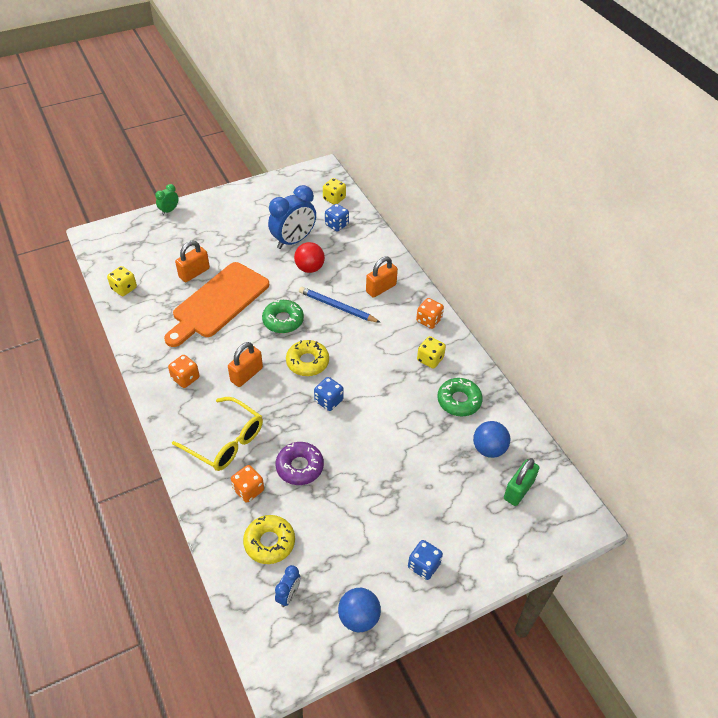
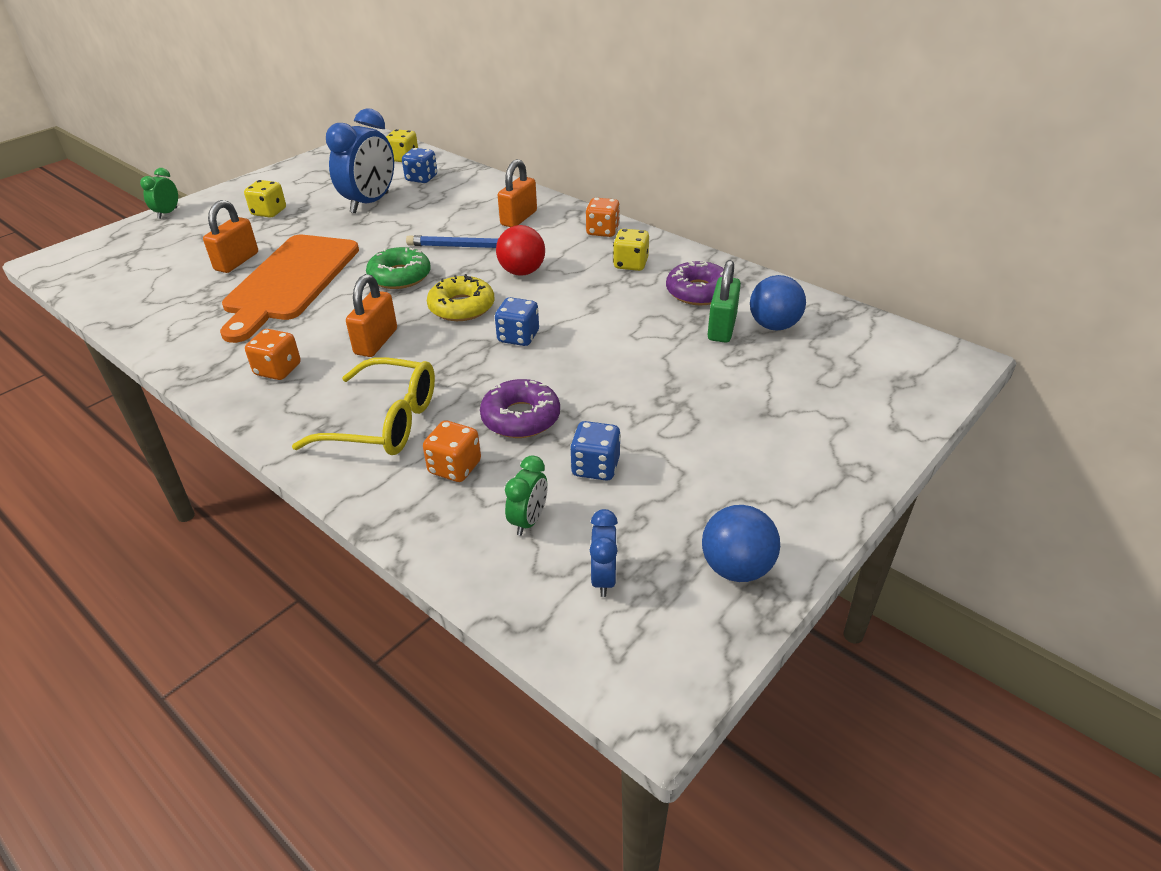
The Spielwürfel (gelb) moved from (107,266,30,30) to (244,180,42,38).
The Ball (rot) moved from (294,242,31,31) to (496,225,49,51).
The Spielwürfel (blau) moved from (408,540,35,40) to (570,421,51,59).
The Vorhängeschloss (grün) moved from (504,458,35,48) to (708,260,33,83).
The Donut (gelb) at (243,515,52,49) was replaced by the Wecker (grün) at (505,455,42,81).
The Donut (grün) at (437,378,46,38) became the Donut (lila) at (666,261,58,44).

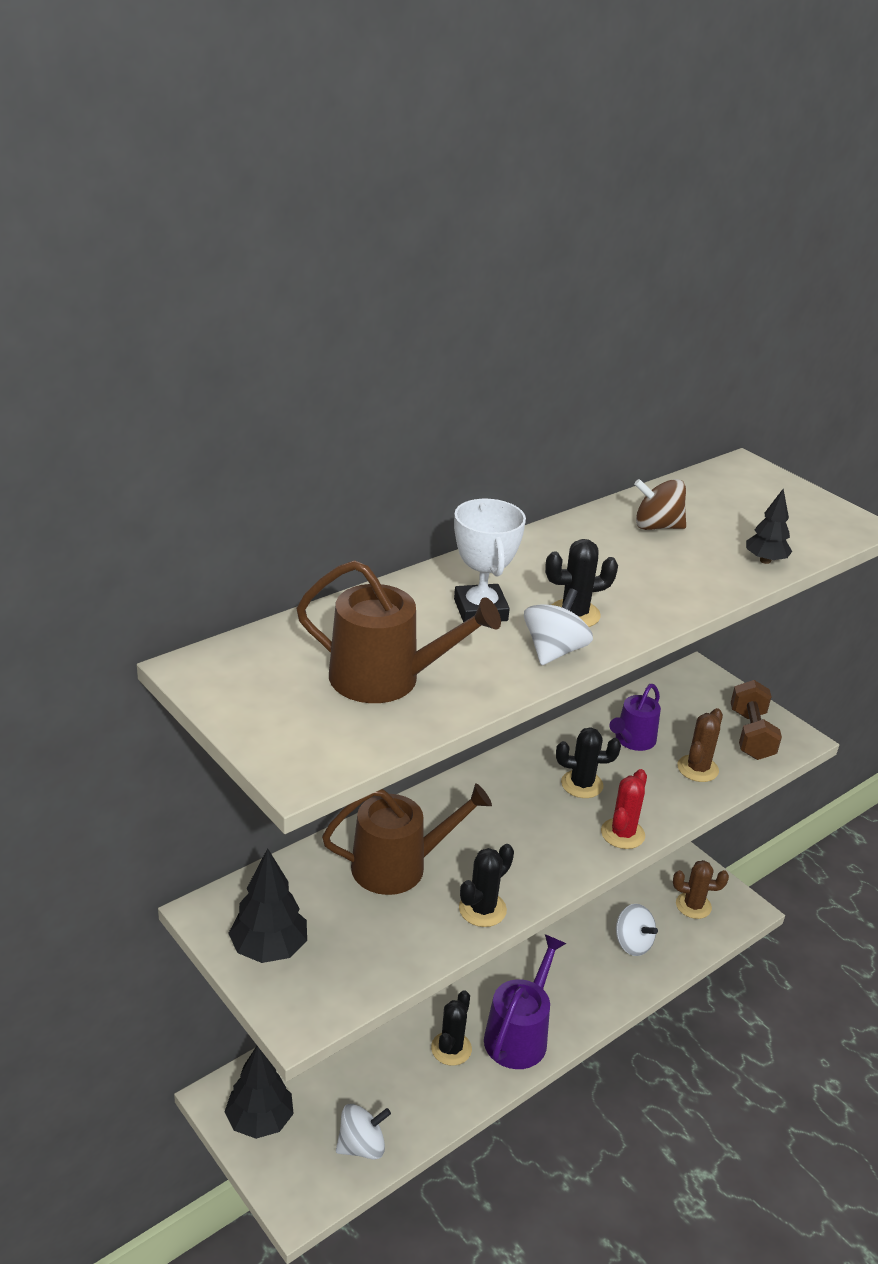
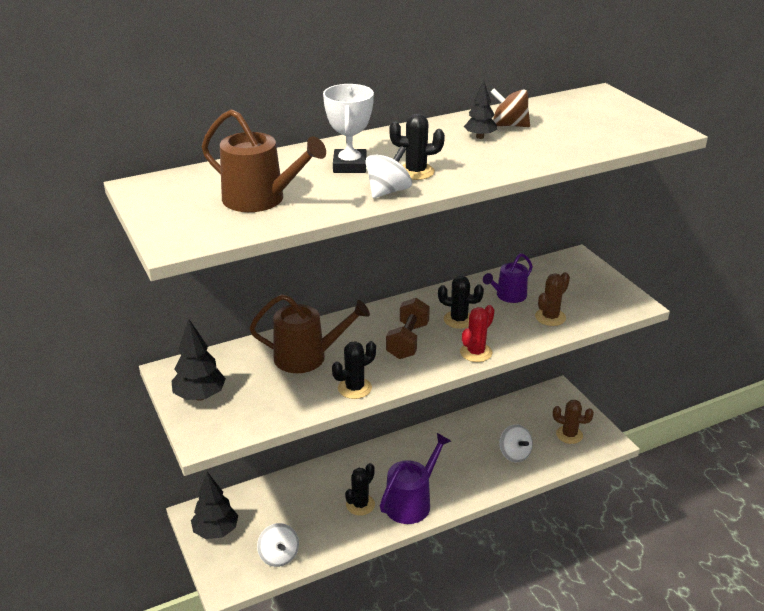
The Hantel (braun) moved from (731,680,51,80) to (386,298,44,61).
The Baum (schwarz) moved from (746,489,46,75) to (464,80,33,59).
The Kreisel (weiß) at (336,1104,55,56) turned 75 degrees clockwise.

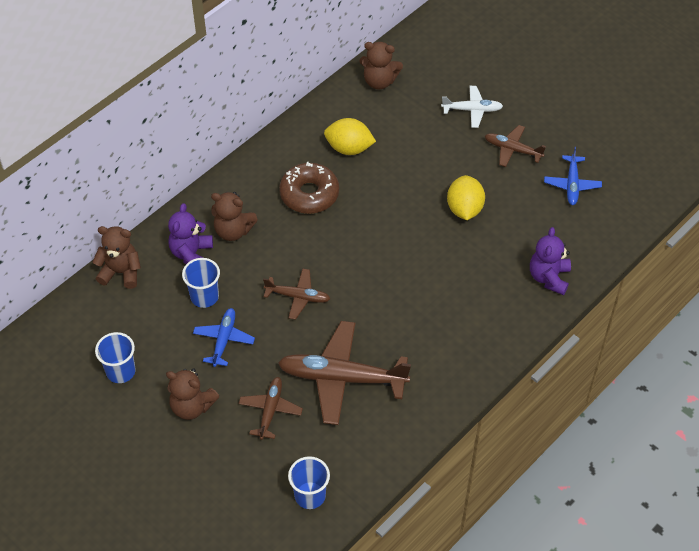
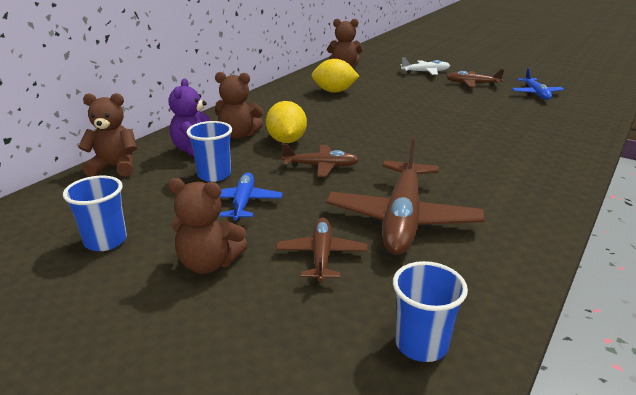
The Donut (braun) at (279,162,60,52) disappeared.
The Teddybär (lila) at (530,227,41,68) disappeared.
The Zitrone (gelb) moved from (447,175,38,45) to (266,101,41,42).
The Flugzeug (braun) at (278,321,133,104) turned 75 degrees counterclockwise.

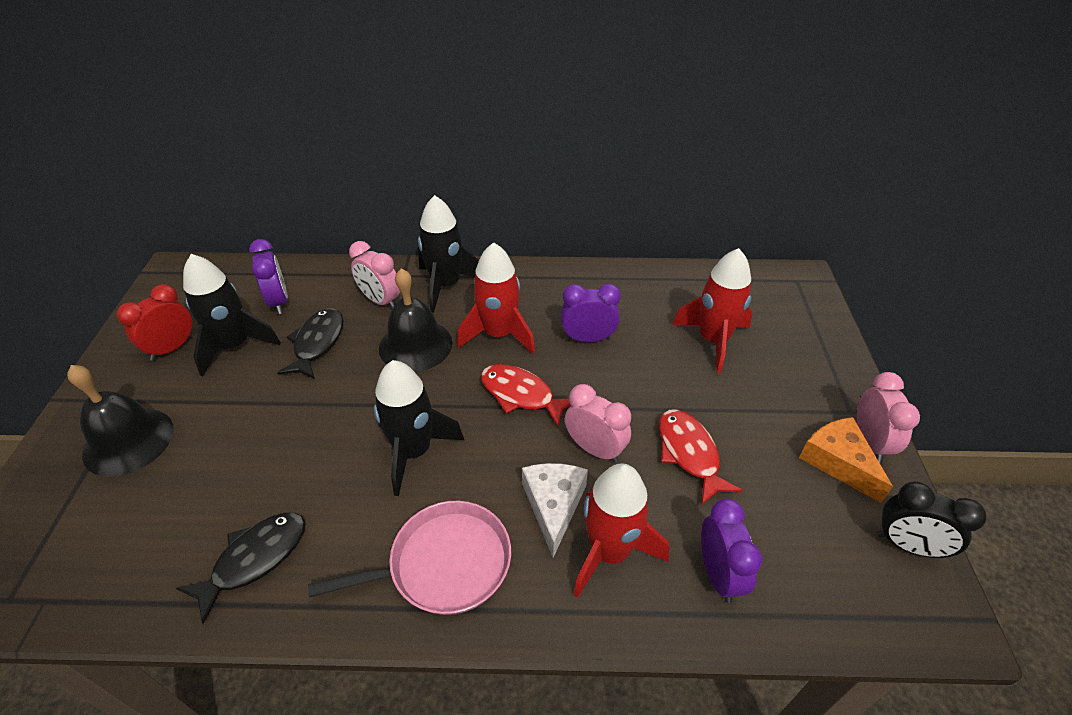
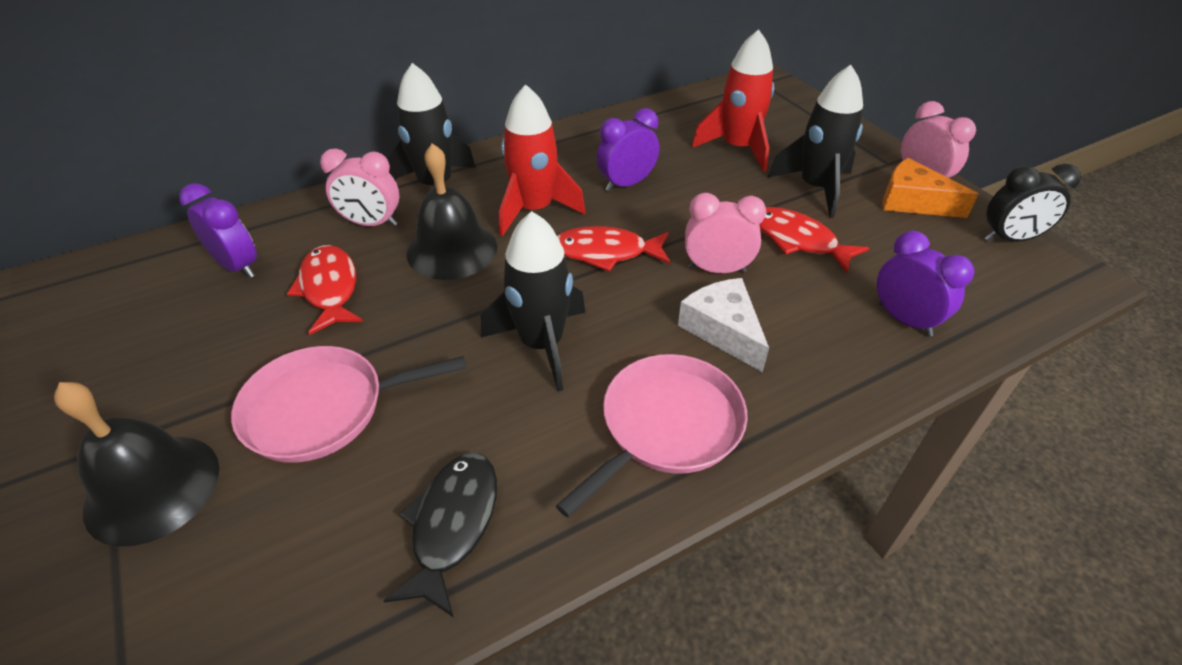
The Wecker (rot) at (117,284,76,77) disappeared.
The Rakete (rot) at (573,463,96,135) disappeared.
The Pfanne (rosa) at (231,346,235,117) appeared.
The Rakete (schwarz) moved from (183,254,98,122) to (768,65,95,153).
The Fisch (schwarz) at (277,308,66,71) became the Fisch (rot) at (287,245,76,90).

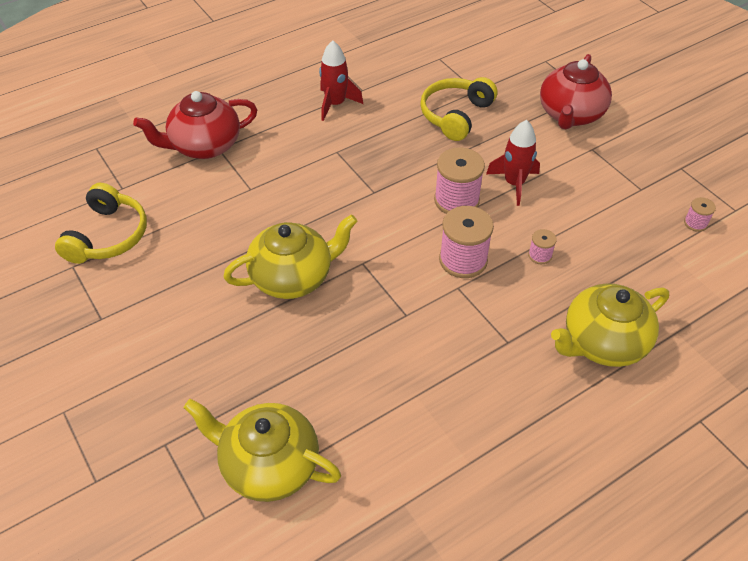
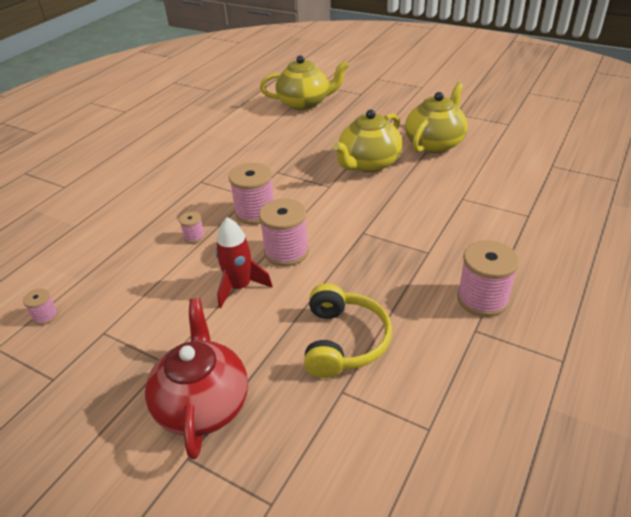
The Kopfhörer (gelb) at (55,183,92,81) disappeared.
The Teekanne (rot) at (133,91,124,68) disappeared.
The Teekanne (gelb) moved from (551,283,118,84) to (405,83,63,70).
The Rakete (rot) at (319,40,44,81) was replaced by the Garnrolle (rosa) at (457,240,62,77).

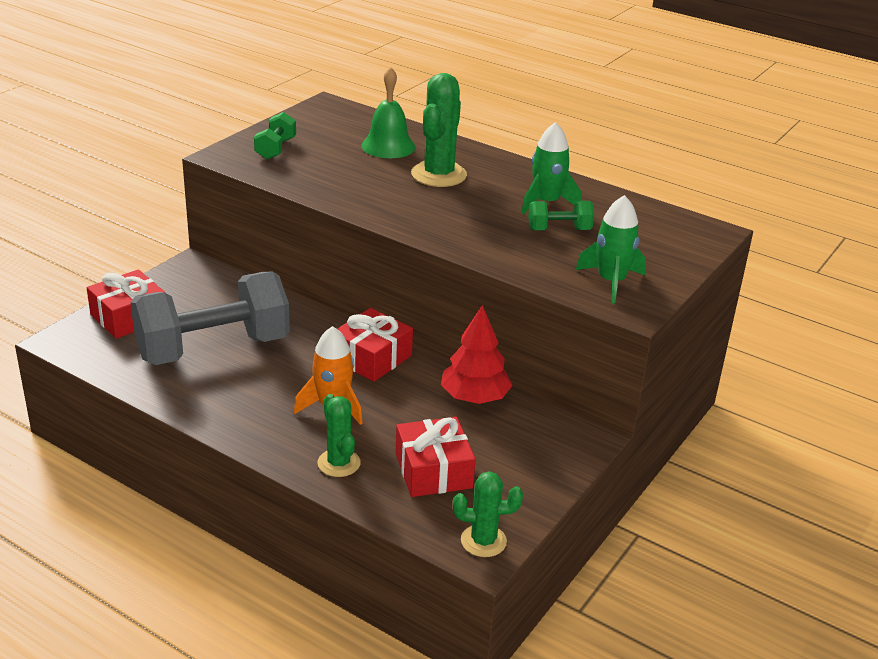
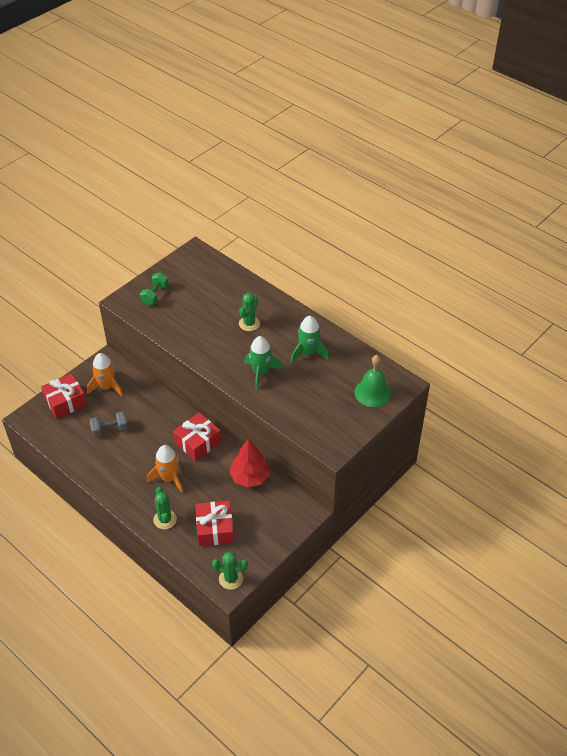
The Hantel (grün) at (528,201,66,29) disappeared.
The Rakete (orange) at (87,353,36,43) appeared.
The Glocke (grün) moved from (362,67,54,91) to (354,355,37,52).
The Rakete (grün) moved from (576,195,70,109) to (244,336,38,54).
The Hantel (grau) at (131,272,159,93) changed to 0.43 times the size.
The Kaktus (grün) at (411,73,56,114) changed to 0.63 times the size.

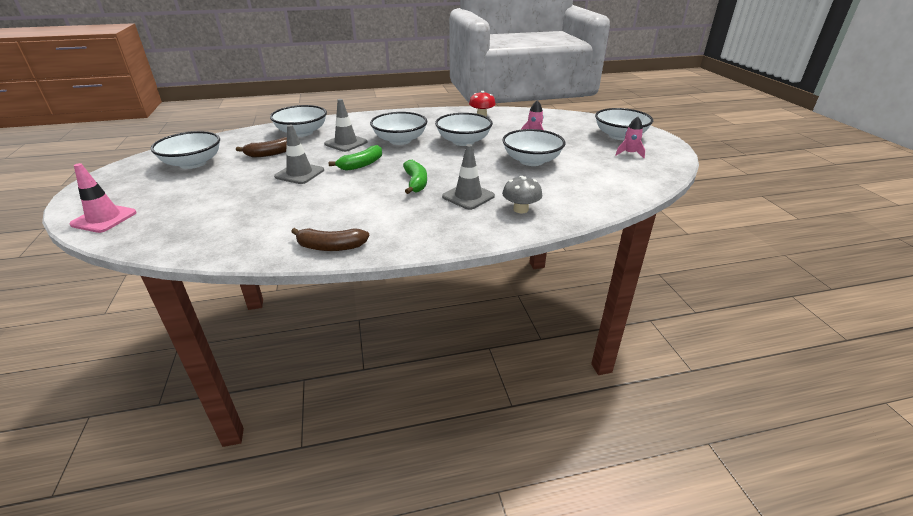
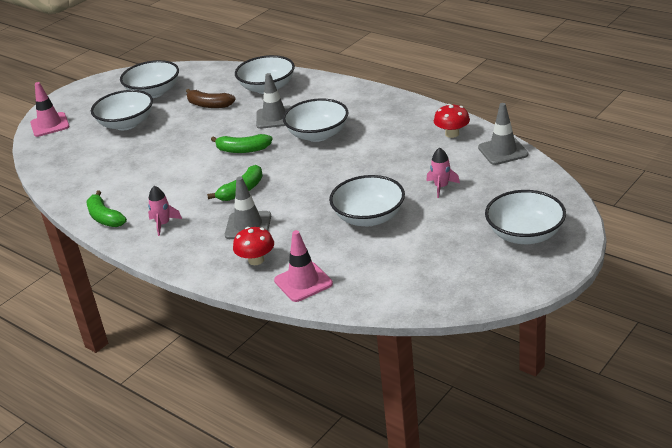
The Leitkegel (rosa) at (274,230,59,72) appeared.
The Leitkegel (grau) moved from (274,125,50,59) to (478,103,50,62).
The Schüssel (weiß) moved from (435,113,58,33) to (91,90,62,40).
The Rakete (rosa) moved from (616,117,29,41) to (148,186,34,50).
The Banane (braun) at (291,228,78,23) became the Banane (grün) at (87,190,40,37).
The Pilz (grau) at (502,176,40,37) became the Pilz (rot) at (233,227,41,38).

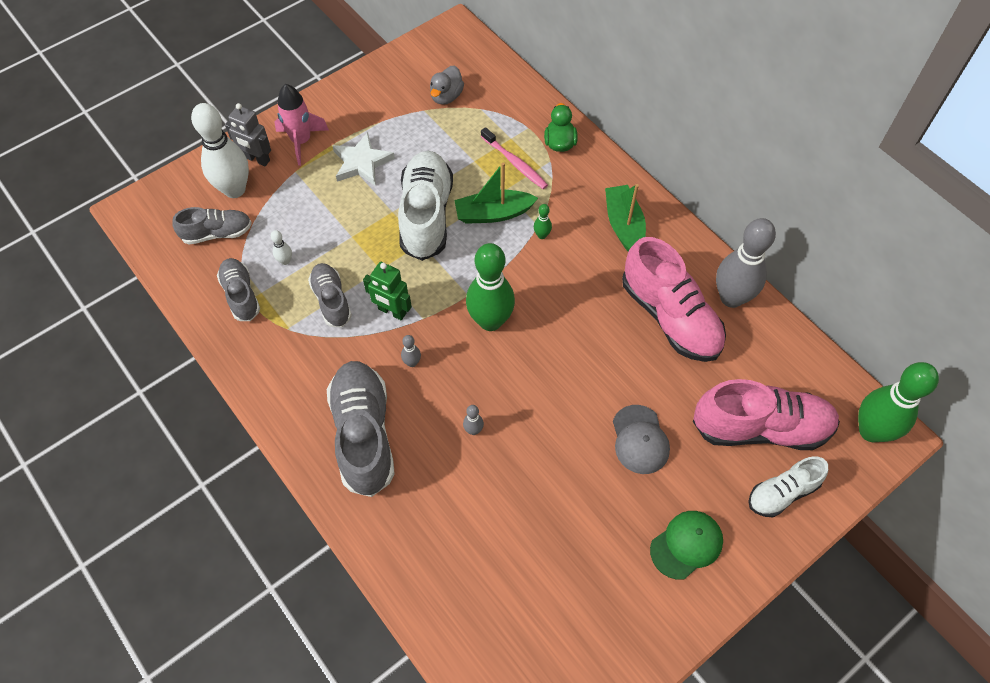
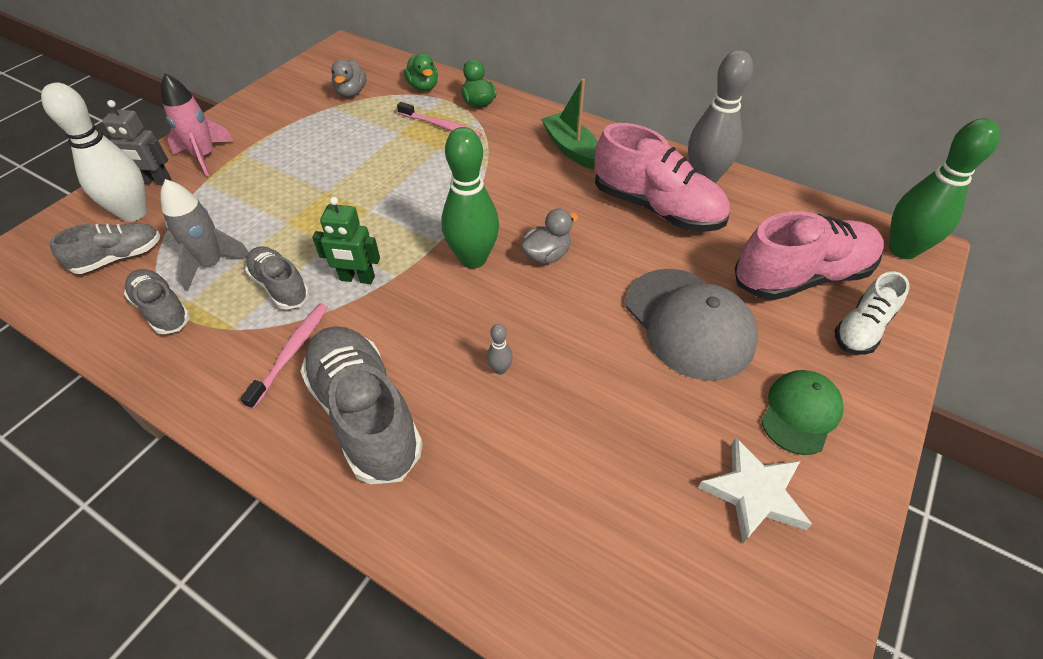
The Schuh (weiß) at (398,151,55,110) disappeared.
The Bowlingkegel (grau) at (401,335,20,32) disappeared.
The Boot (grün) at (454,162,84,62) disappeared.
The Bowlingkegel (grün) at (534,204,18,35) disappeared.
The Zahnbürste (rosa) at (240,304,88,105) appeared.
The Ente (grün) at (404,54,34,37) appeared.
The Ente (grau) at (521,208,57,56) appeared.
The Stern (weiß) moved from (333,132,62,54) to (698,437,114,106).
The Bowlingkegel (weiß) at (271,230,21,35) was replaced by the Rakete (grau) at (160,179,89,112).
The Kappe (grau) at (613,405,57,69) changed to 1.66 times the size.

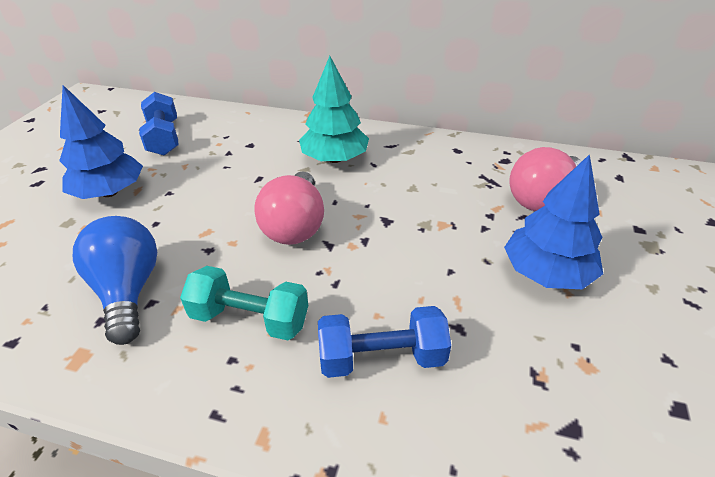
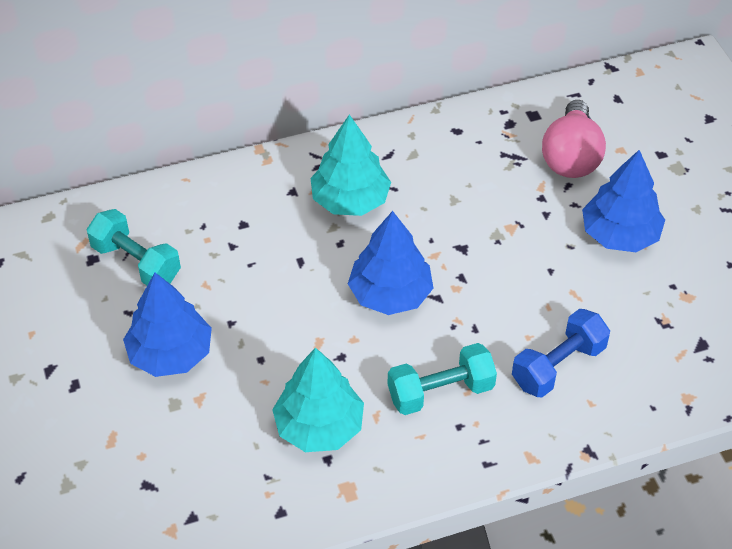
The Glühbirne (blau) at (73,216,84,129) was replaced by the Baum (türkis) at (272,347,92,105).
The Glühbirne (rosa) at (254,172,70,73) was replaced by the Baum (blau) at (348,211,85,104).
The Hantel (blau) at (139,92,39,64) became the Hantel (türkis) at (86,209,95,76).

